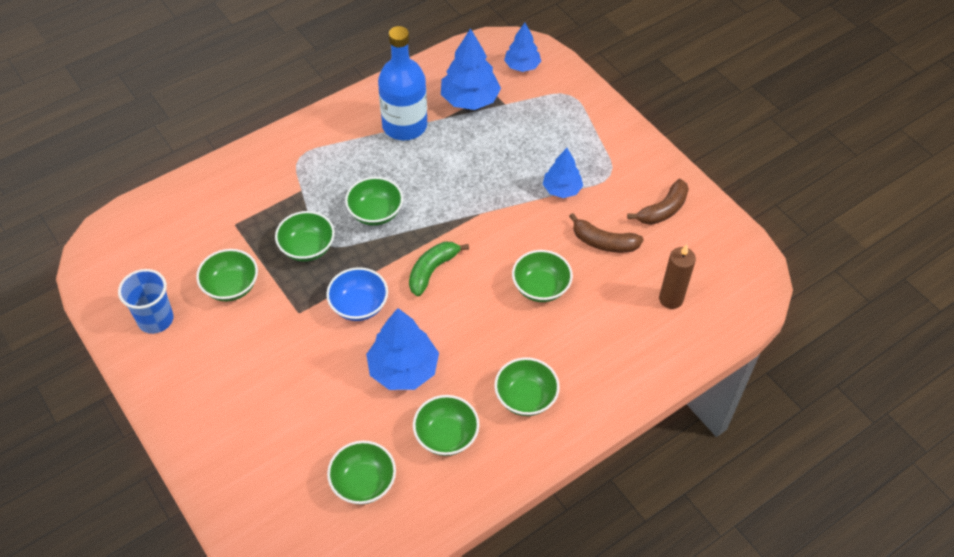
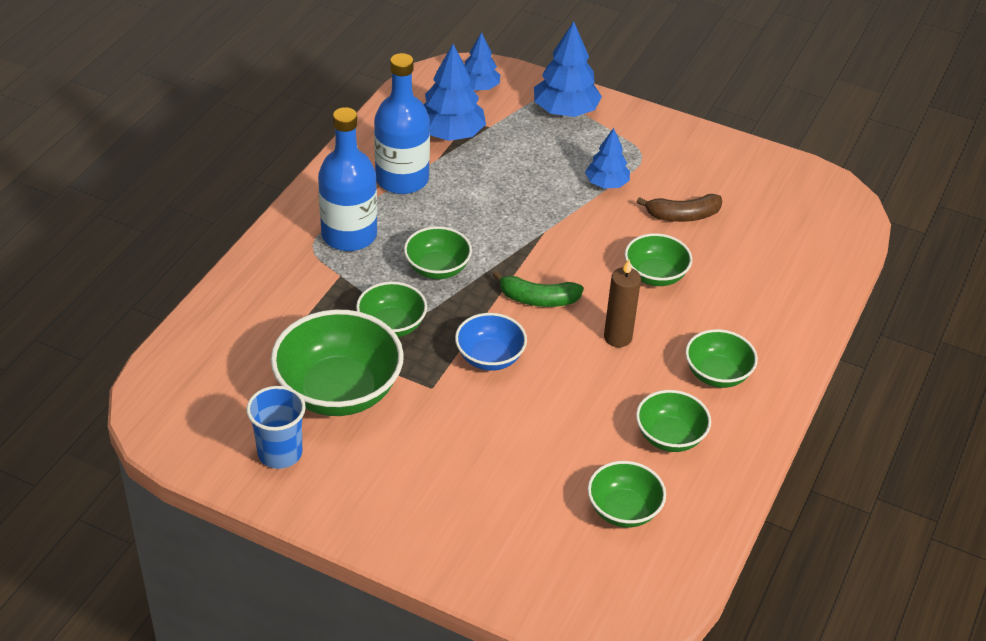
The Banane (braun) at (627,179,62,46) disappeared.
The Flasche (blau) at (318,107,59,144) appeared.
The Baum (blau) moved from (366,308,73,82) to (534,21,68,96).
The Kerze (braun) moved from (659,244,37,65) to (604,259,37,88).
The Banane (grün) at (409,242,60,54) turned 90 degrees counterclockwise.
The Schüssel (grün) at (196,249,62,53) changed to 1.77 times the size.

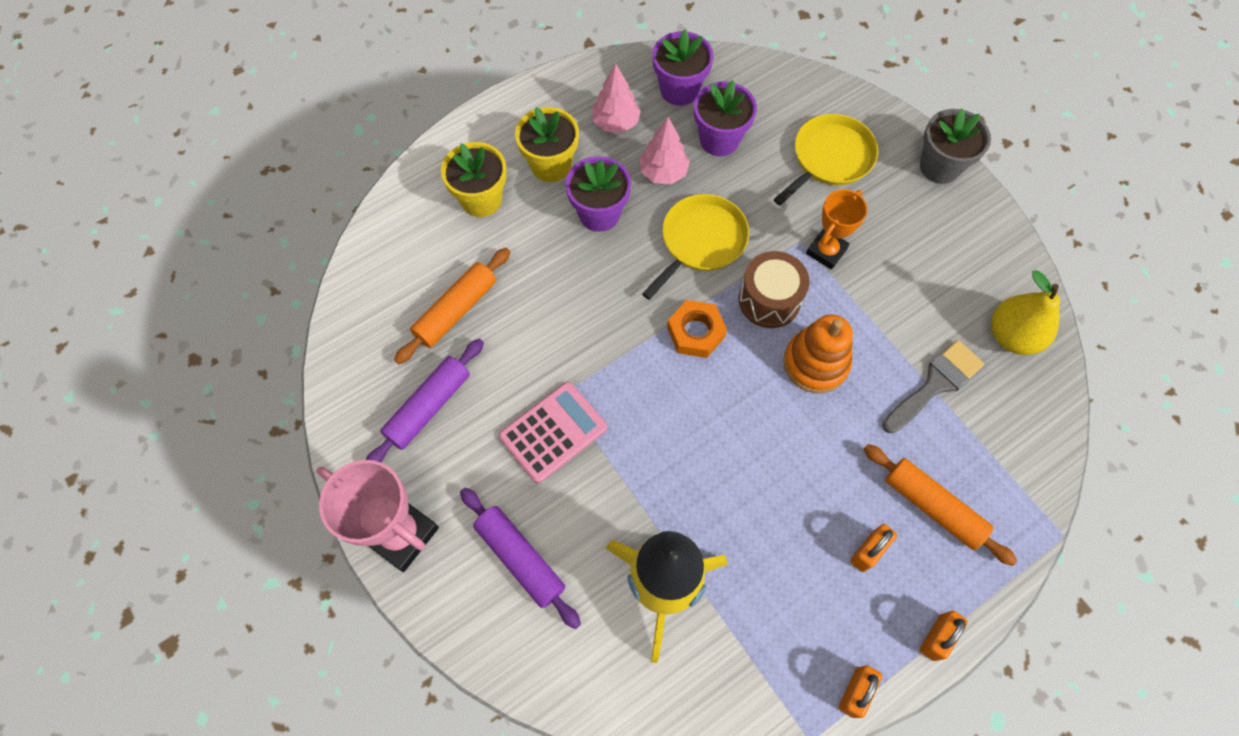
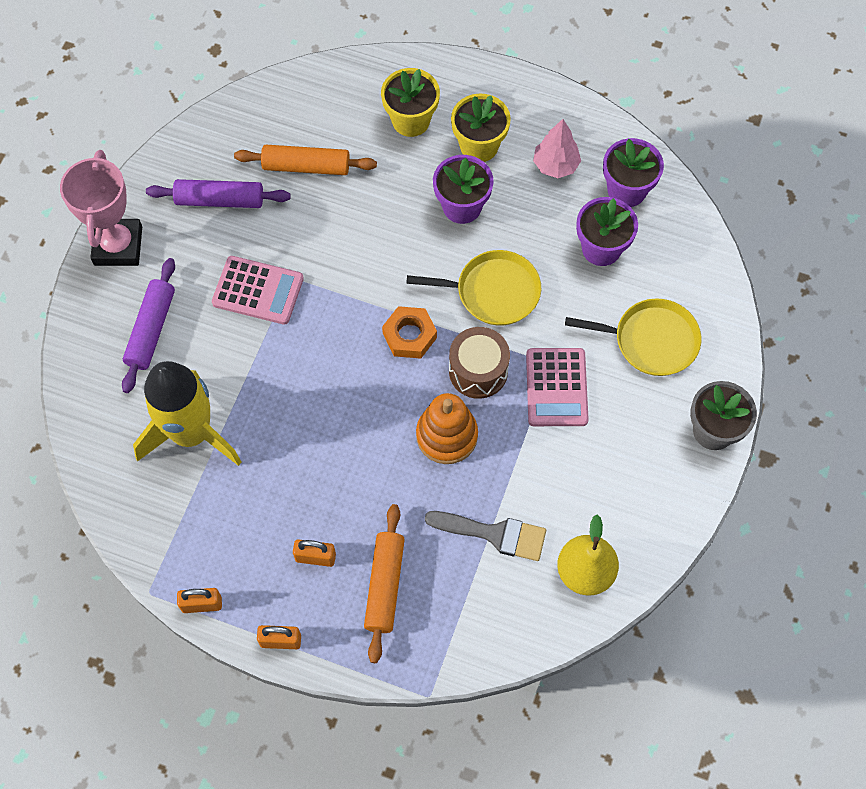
The Baum (rosa) at (640,117,50,67) disappeared.
The Pokal (orange) at (806,189,62,81) was replaced by the Taschenrechner (rosa) at (526,348,63,78).

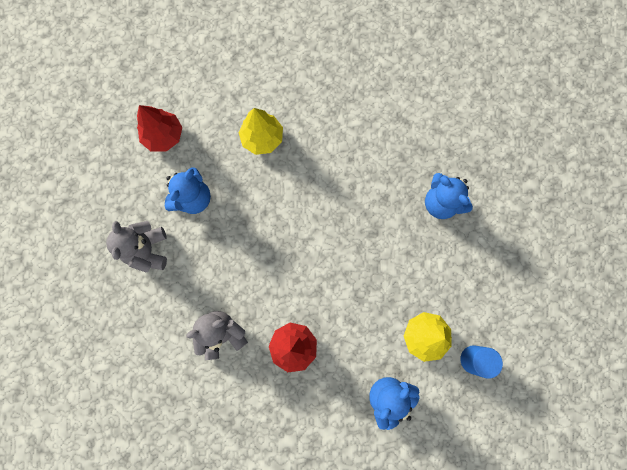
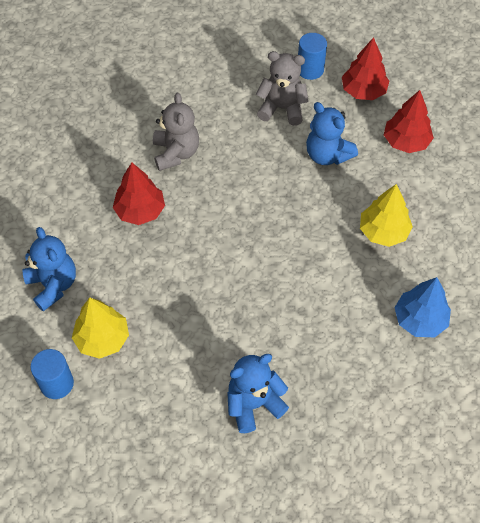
The Vollzylinder (blau) at (298,33,29,47) appeared.
The Baum (rot) at (342,37,47,63) appeared.
The Baum (blau) at (394,277,57,60) appeared.

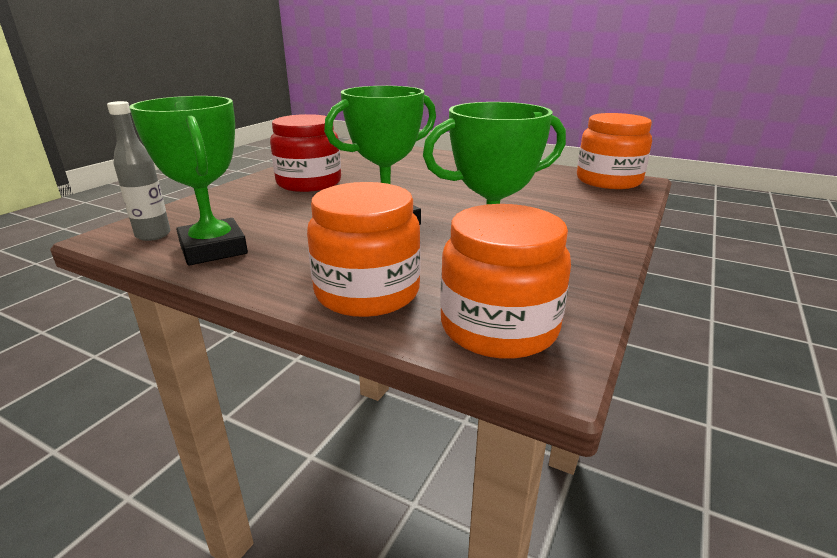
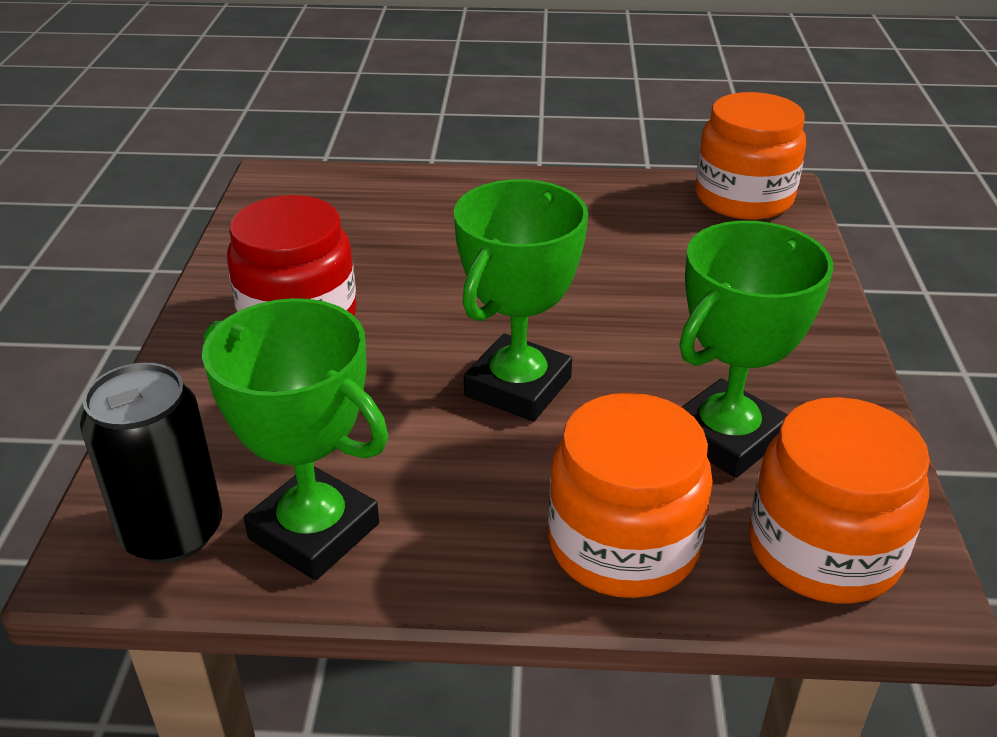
The Flasche (grau) at (107,101,64,140) was replaced by the Dose (schwarz) at (80,363,142,200).

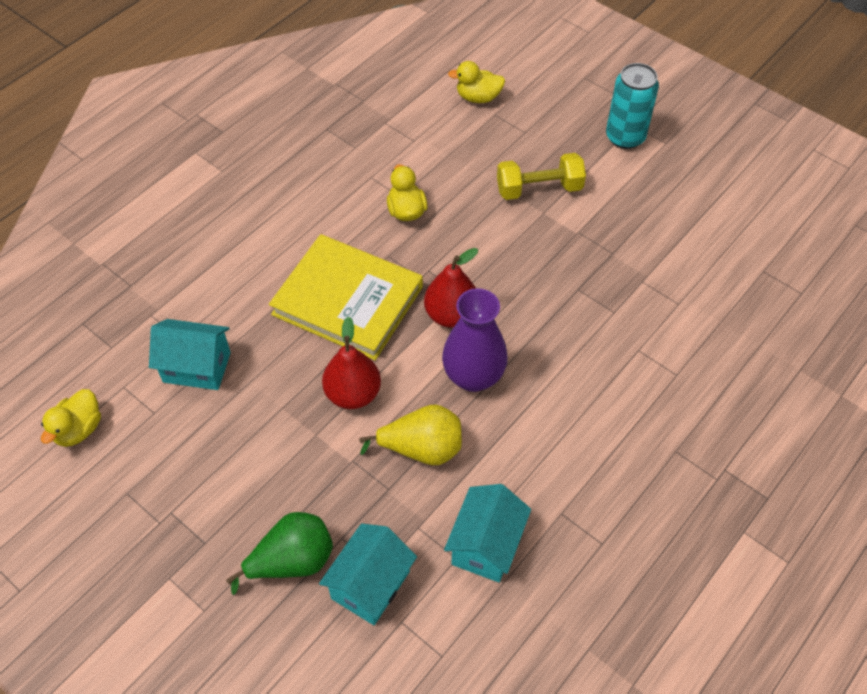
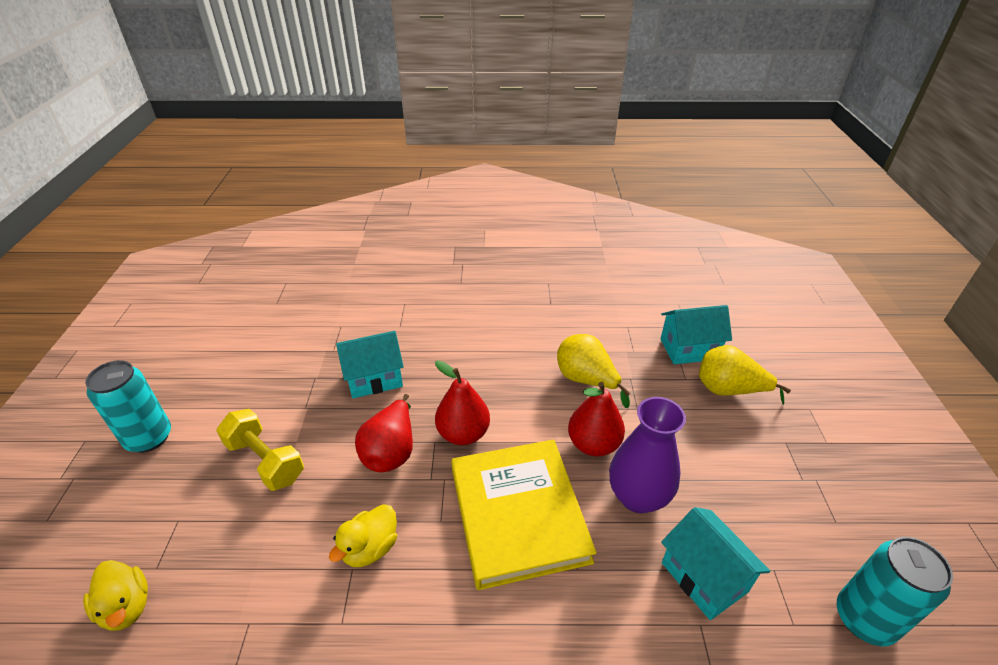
The Birne (rot) at (355,394,58,78) appeared.
The Vase (lila) moved from (442,288,66,104) to (609,397,77,117).
The Haus (türkis) moved from (444,484,87,98) to (336,331,68,67).
The Ente (gelb) at (41,389,60,58) was replaced by the Dose (türkis) at (837,537,116,109).
The Birne (grün) at (226,512,107,83) became the Birne (gelb) at (699,345,92,60).

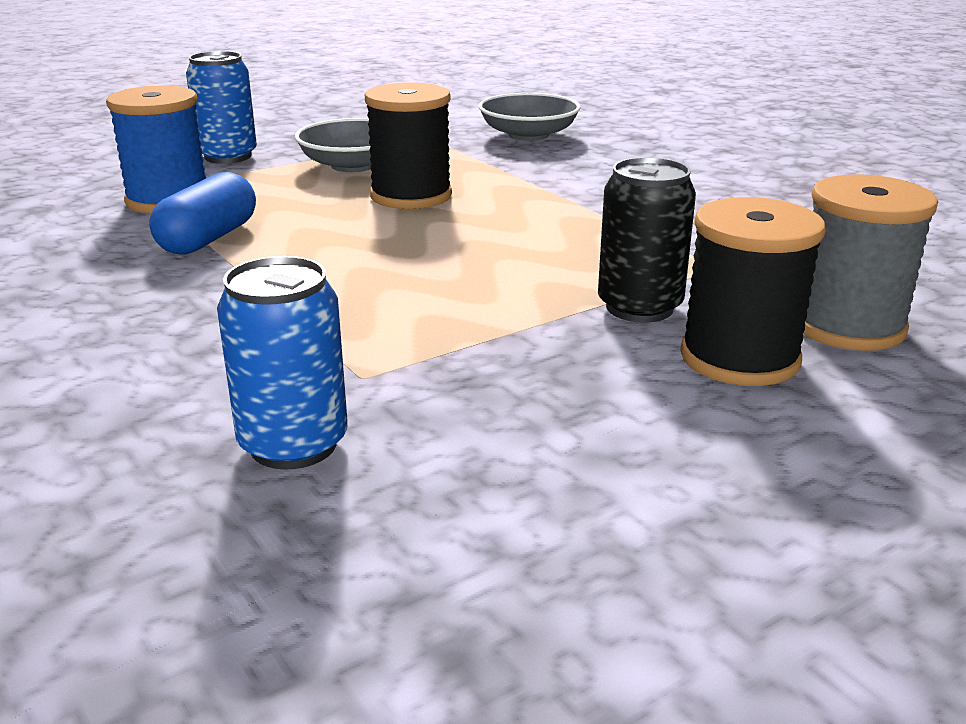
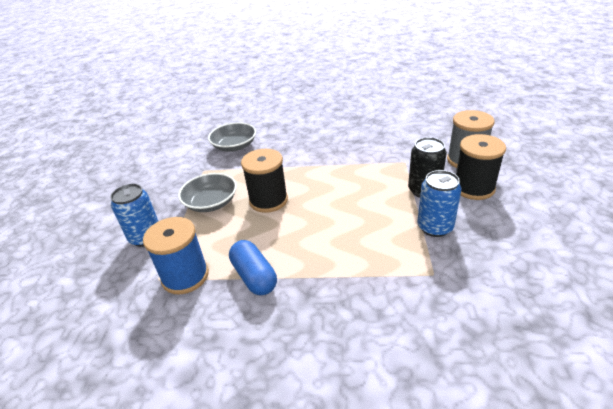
The Dose (blau) moved from (217,256,131,214) to (417,170,44,67).

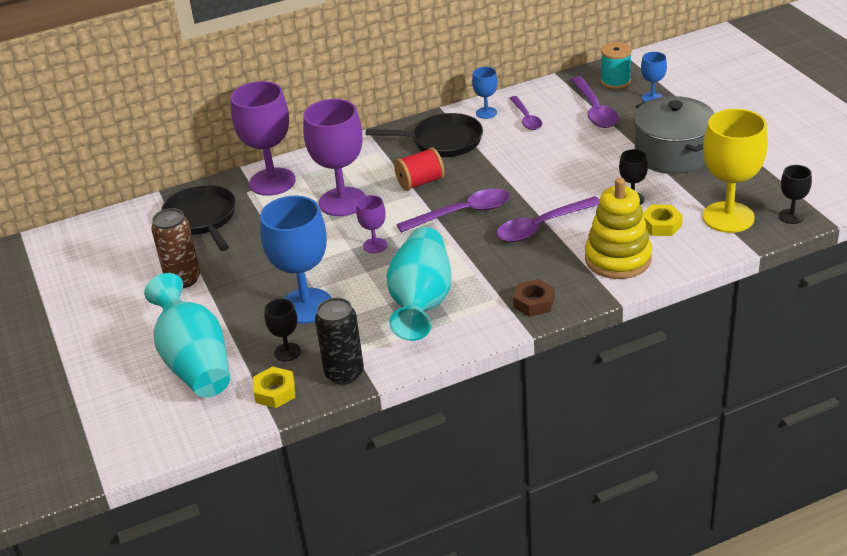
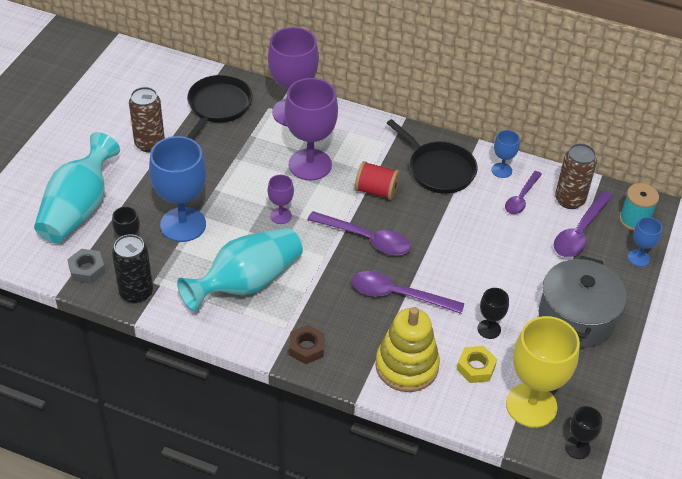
The Dose (braun) at (555,143,42,66) appeared.
The Sechskantmutter (gelb) at (253,366,42,42) became the Sechskantmutter (grau) at (67,249,39,35).

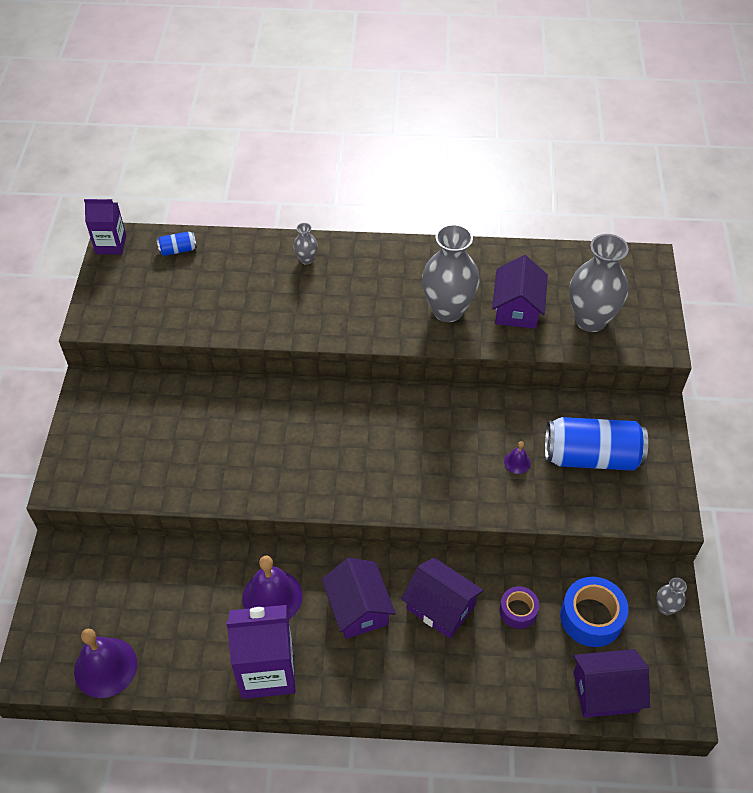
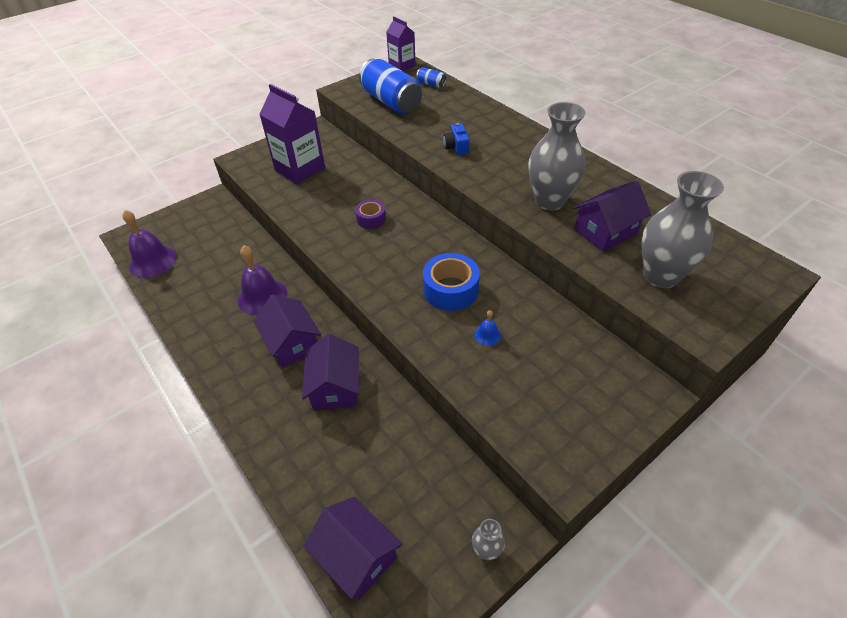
The Vase (grau) at (293,223,25,42) disappeared.
The Kamera (blau) at (443,123,26,32) appeared.
The Getränkekarton (lila) moved from (226,605,70,94) to (259,84,66,100).
The Klebeband (lila) moved from (499,586,40,43) to (355,200,31,29).
The Dose (blau) moved from (545,417,103,54) to (359,59,63,55).
The Klebeband (blau) moved from (560,577,68,70) to (423,253,57,58).
The Glocke (lila) at (504,441,27,33) became the Glocke (blau) at (474,310,27,36).
The Haus (lila) at (322,558,74,81) turned 60 degrees counterclockwise.

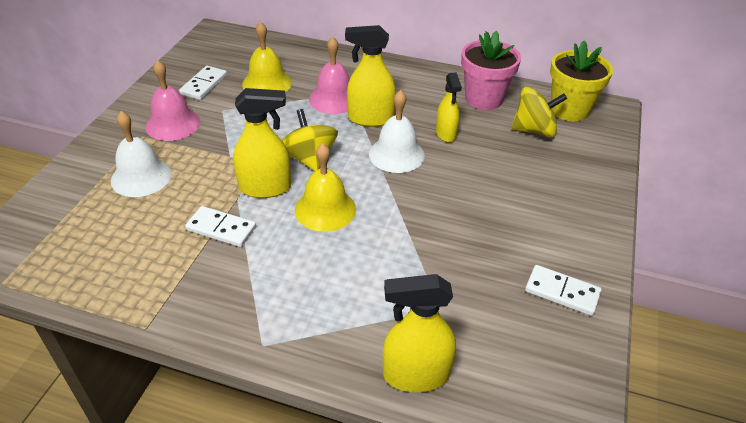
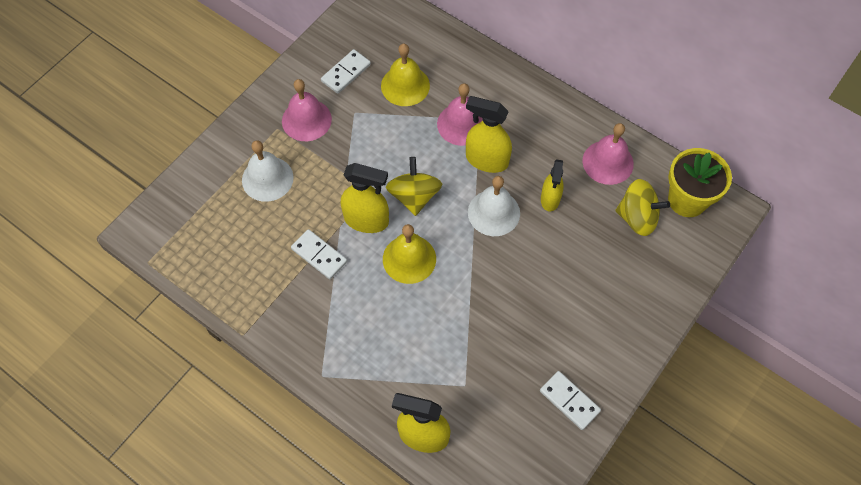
The Blumentopf (rosa) at (461,31,60,79) was replaced by the Glocke (rosa) at (583,123,51,62).

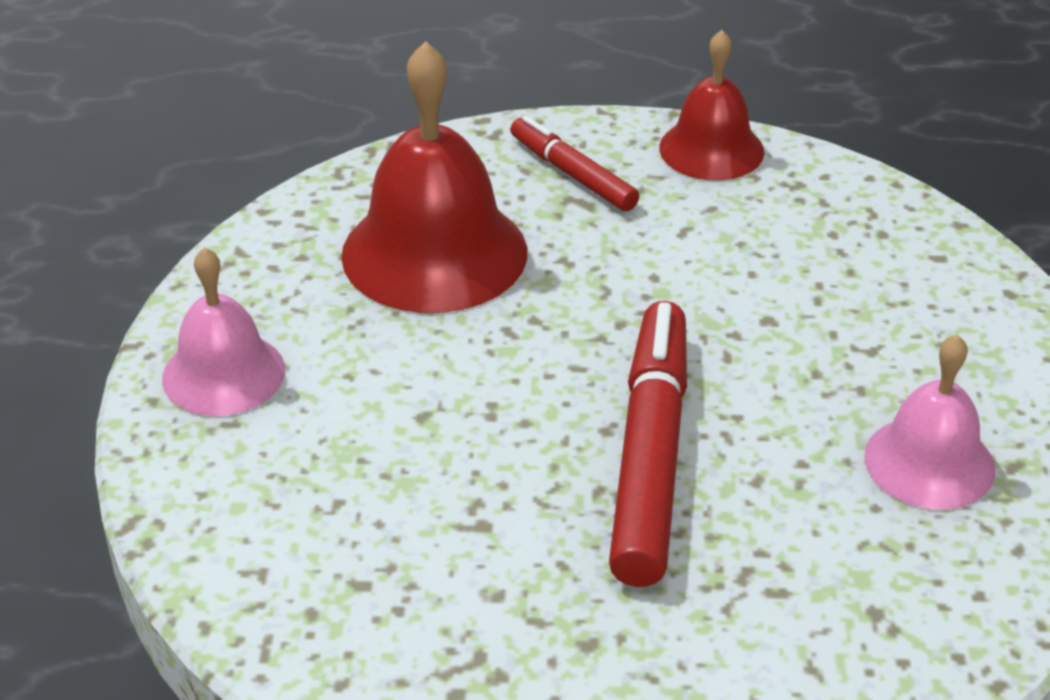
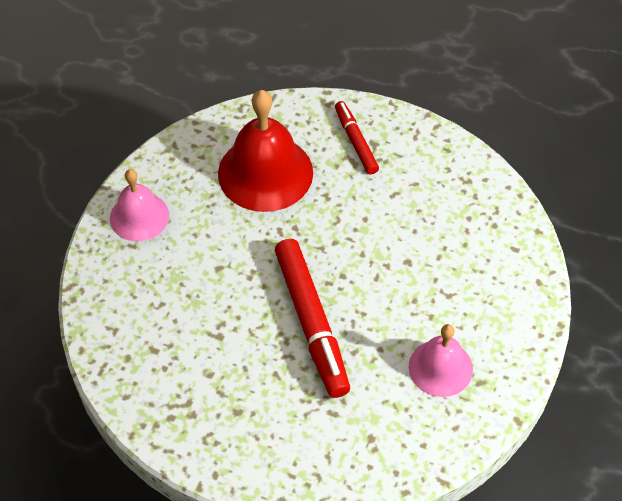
The Glocke (rot) at (659,30,105,151) disappeared.
The Filzstift (rot) at (609,301,78,286) turned 135 degrees clockwise.

